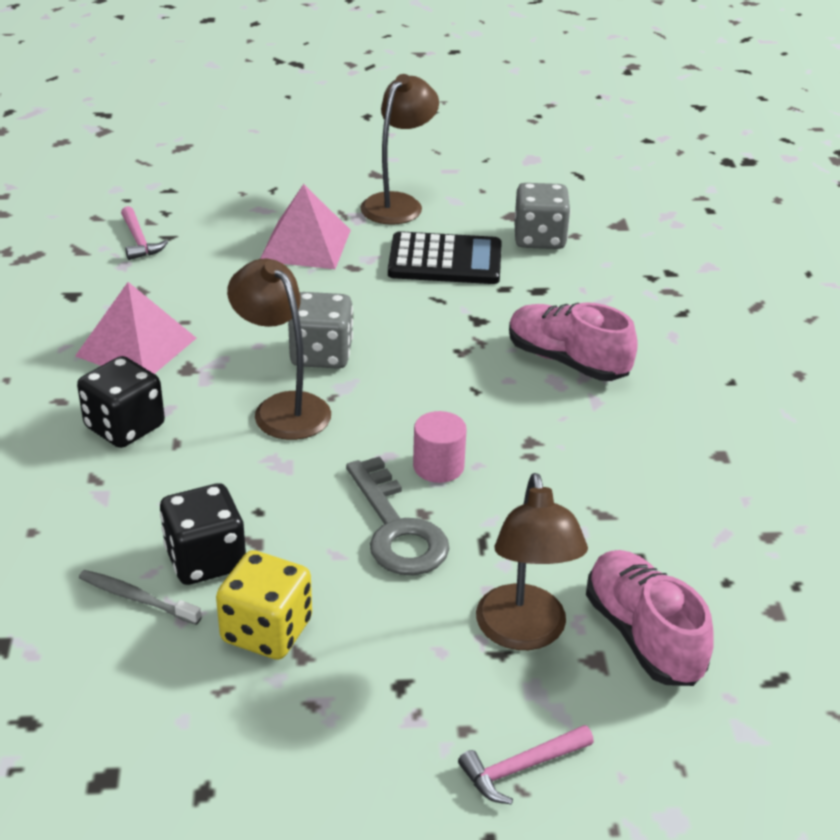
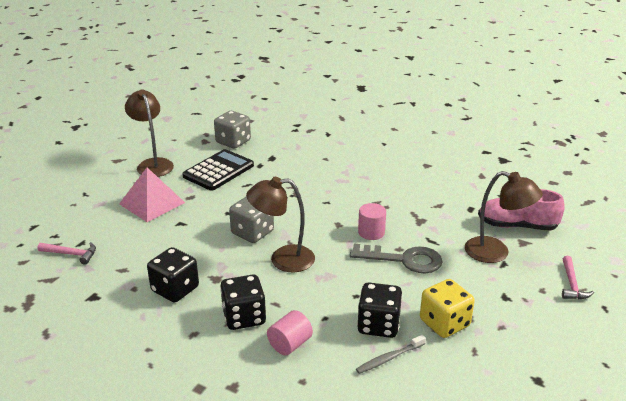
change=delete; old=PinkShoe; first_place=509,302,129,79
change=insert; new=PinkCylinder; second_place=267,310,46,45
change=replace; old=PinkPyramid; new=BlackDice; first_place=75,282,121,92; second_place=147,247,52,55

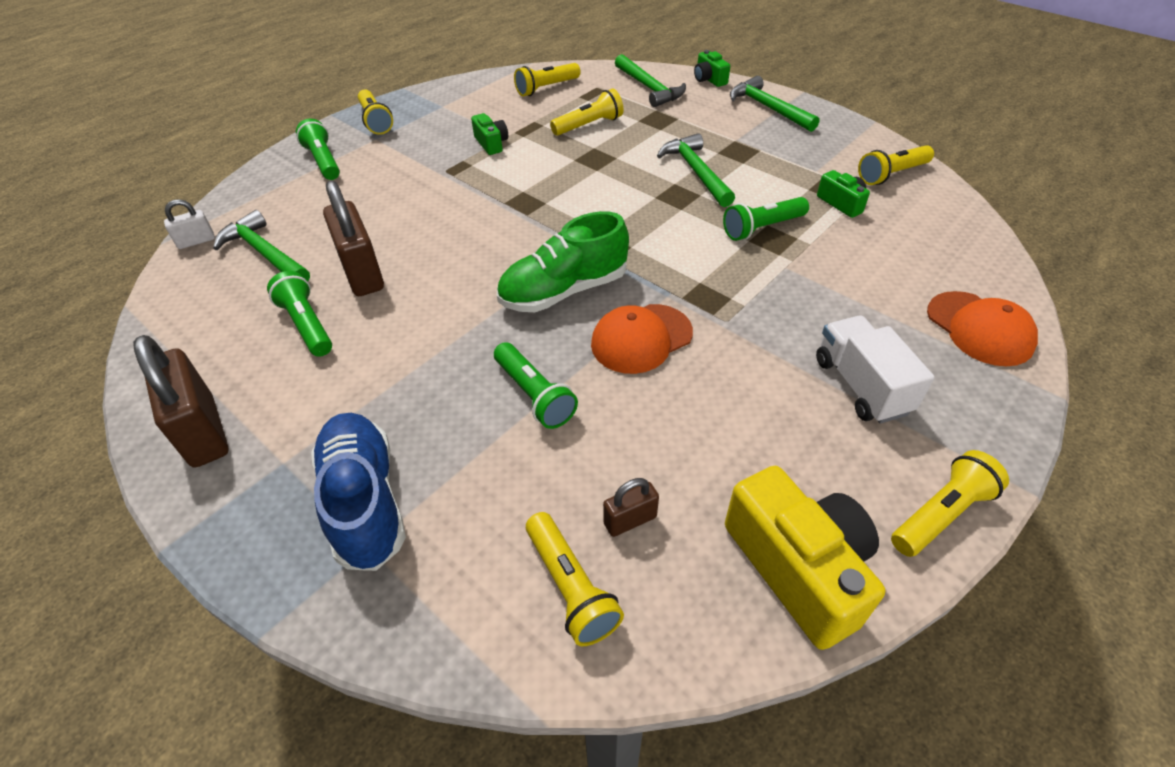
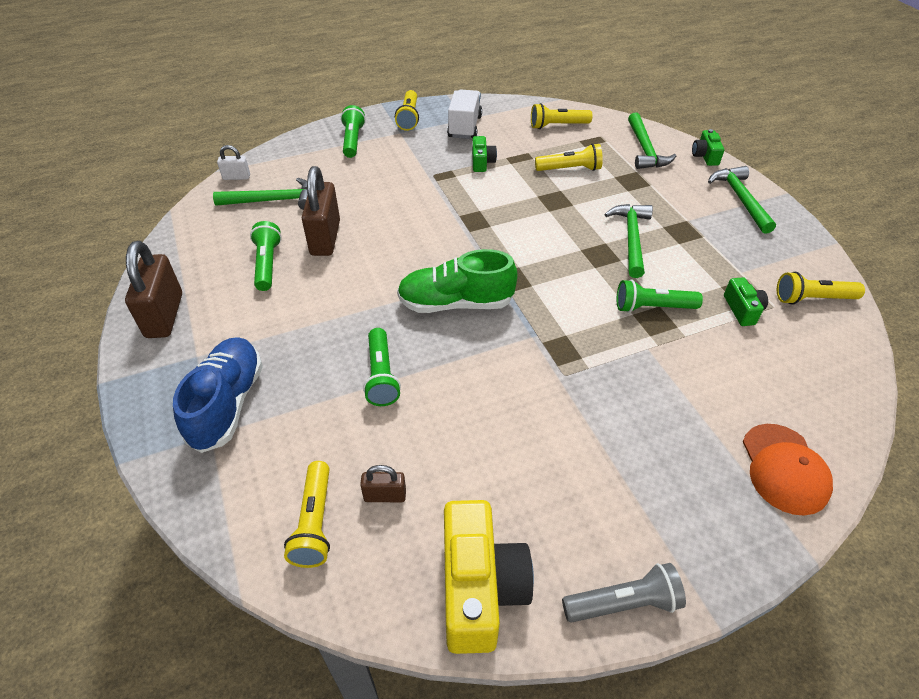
change=delete; old=OrangeCap; first_place=591,304,102,70
change=move; old=WhiteTruck; first_place=816,316,119,108; second_place=447,90,35,49
change=recolor; old=YellowFlashlight; new=GreyFlashlight; first_place=891,450,118,107; second_place=562,563,124,60
change=rotate; old=GreenHammer; first_place=213,210,97,71; second_place=213,178,95,32; degrees=105

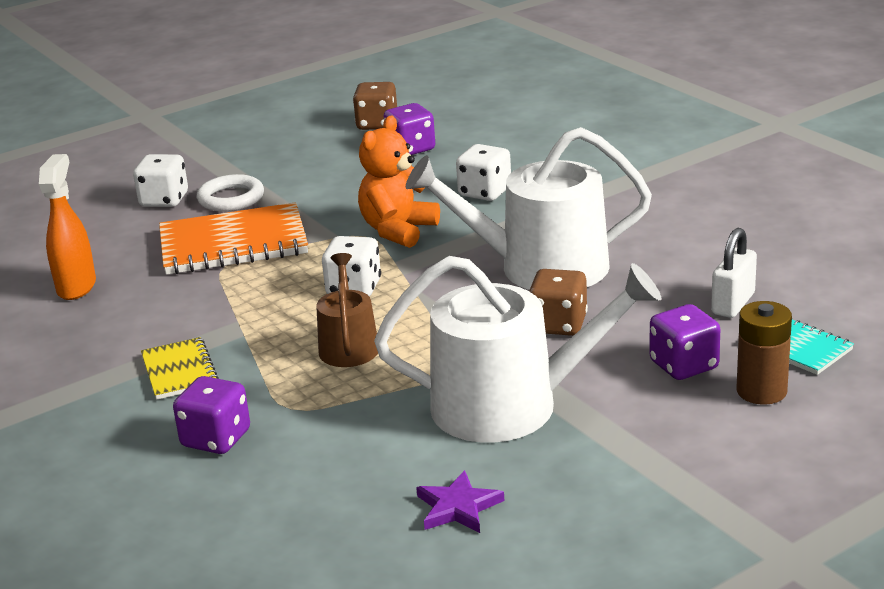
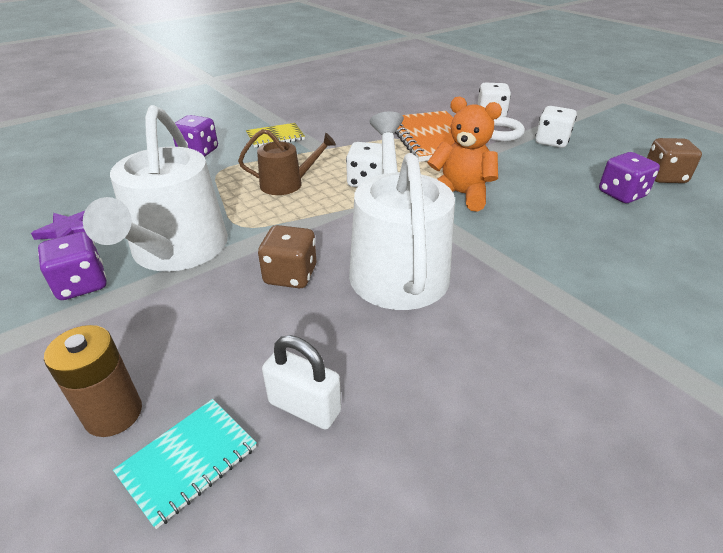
change=delete; old=OrangeSprayBottle; first_place=39,154,57,146
change=move; old=WhiteDice; first_place=456,144,55,57; second_place=535,106,42,42
change=move; old=PurpleDice; first_place=650,304,70,76; second_place=38,232,69,68

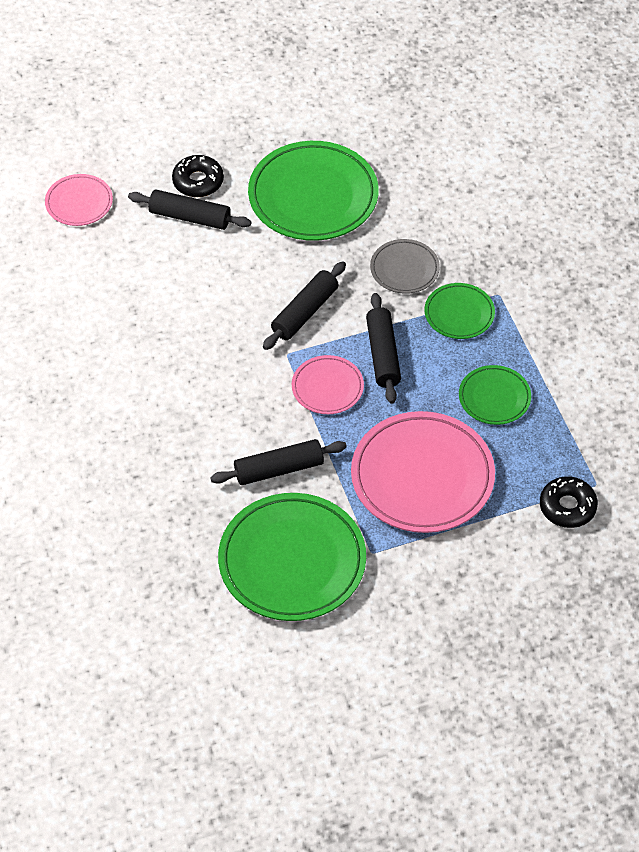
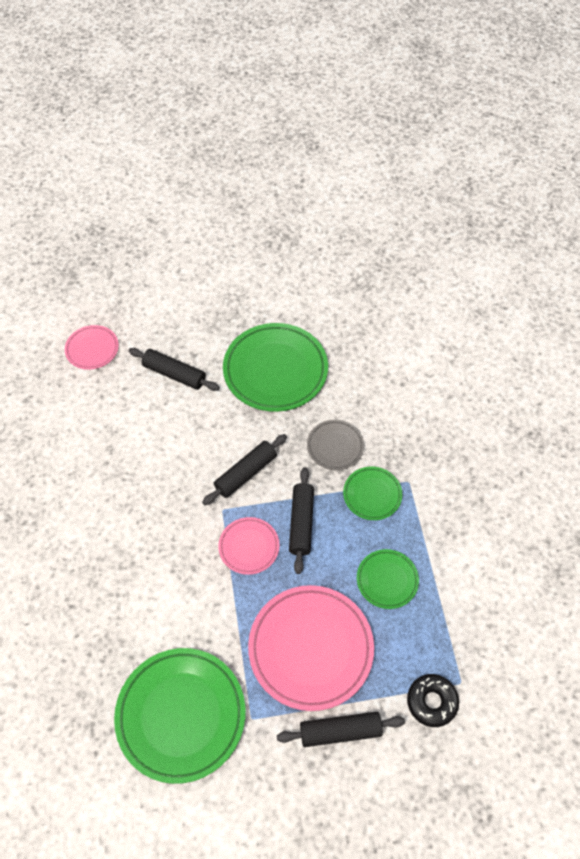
change=delete; old=BlackDonut; first_place=172,155,52,42
change=move; old=BlackRollingPin; first_place=210,439,137,46; second_place=277,712,128,35

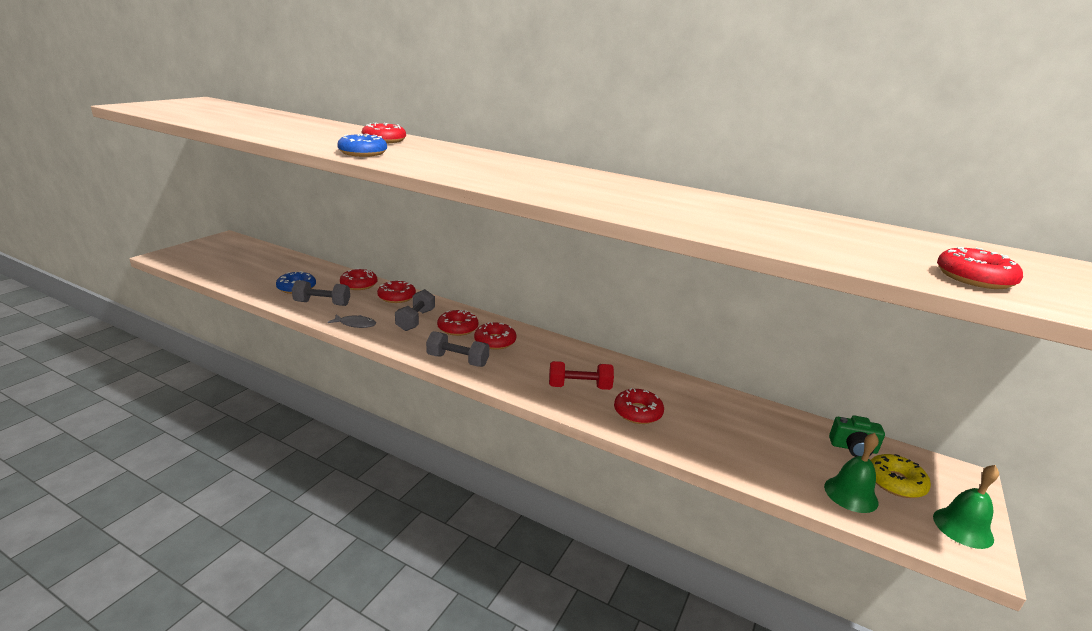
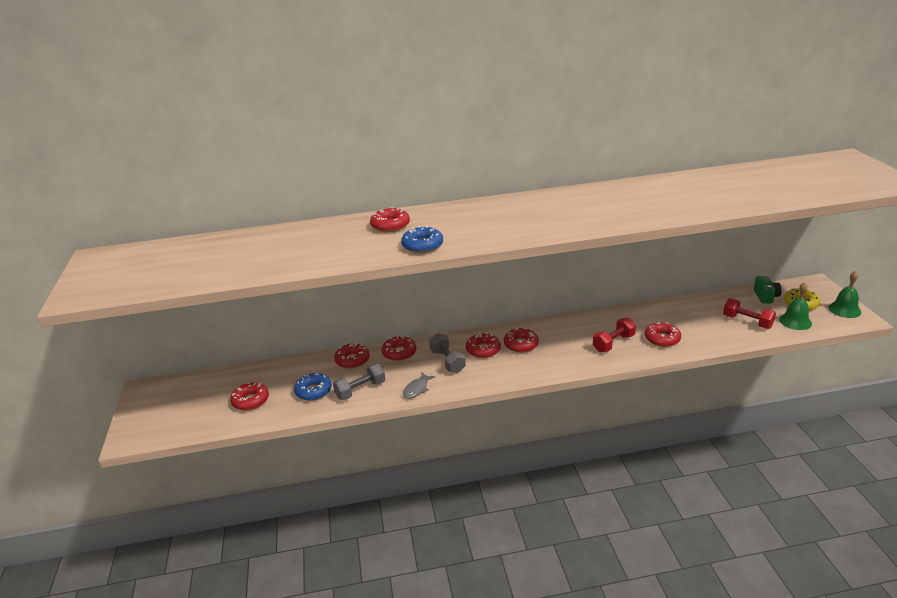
change=delete; old=GreyDumbbell; first_place=426,331,63,36
change=insert; new=RedDumbbell; second_place=723,298,53,31
change=move; old=RedDonut; first_place=937,247,86,42; second_place=230,382,39,29
change=rotate; old=GreyFish; first_place=327,314,49,14; second_place=403,372,32,27; degrees=150
change=rotate; old=GreenCamera; first_place=829,416,56,41; second_place=754,276,28,28; degrees=-60

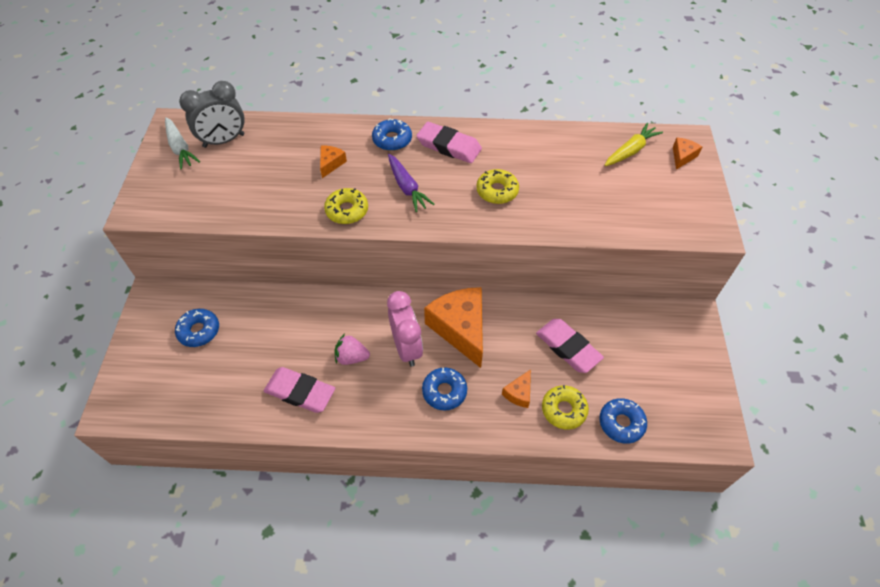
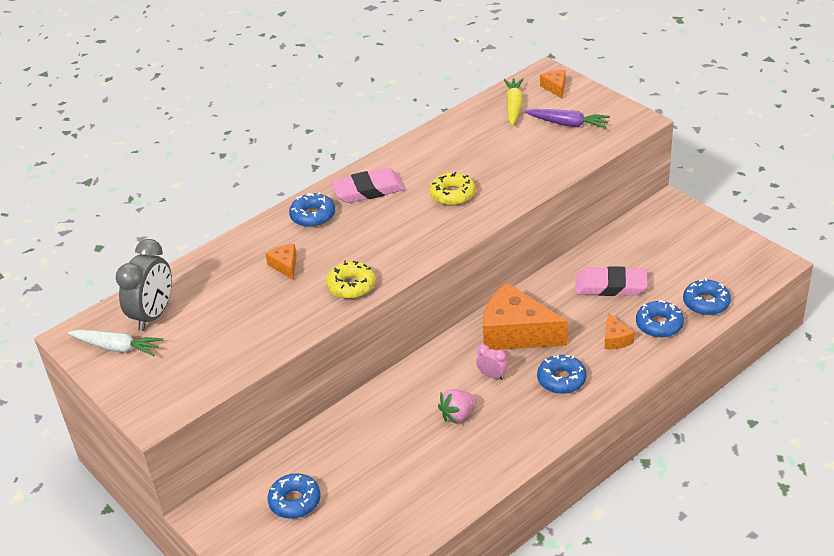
change=delete; old=PinkEraser; first_place=264,367,71,46
change=move; old=PurpleCarrot; first_place=388,154,47,58; second_place=525,109,85,20
change=recolor; old=YellowDonut; new=BlueDonut; first_place=542,385,47,45; second_place=636,300,48,38
change=resize; old=PinkClock; first_place=387,291,36,75; second_place=476,344,32,36; factor=0.49

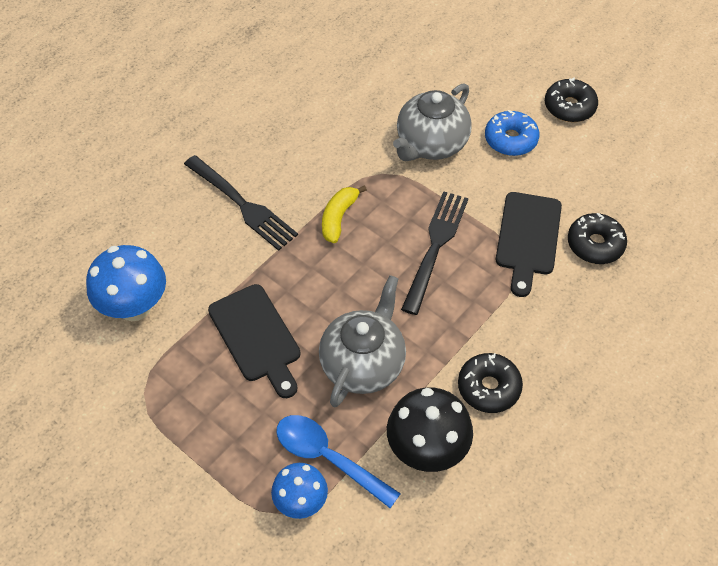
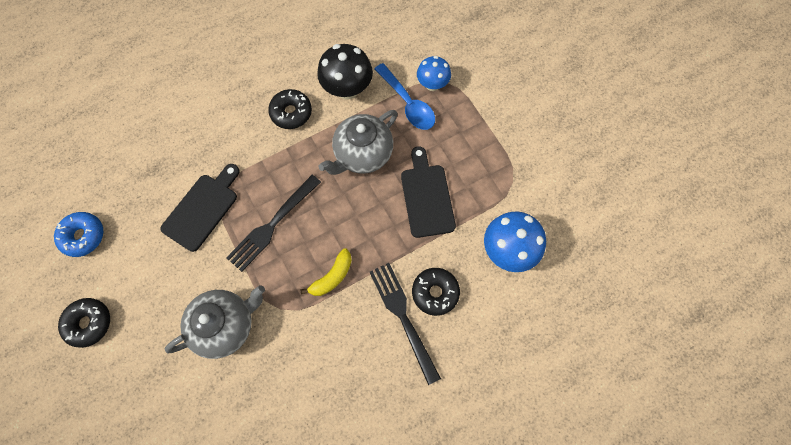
change=move; old=BlueDonut; first_place=485,110,54,46; second_place=54,212,49,45
change=move; old=BlackDonut; first_place=568,213,59,51; second_place=412,268,48,48

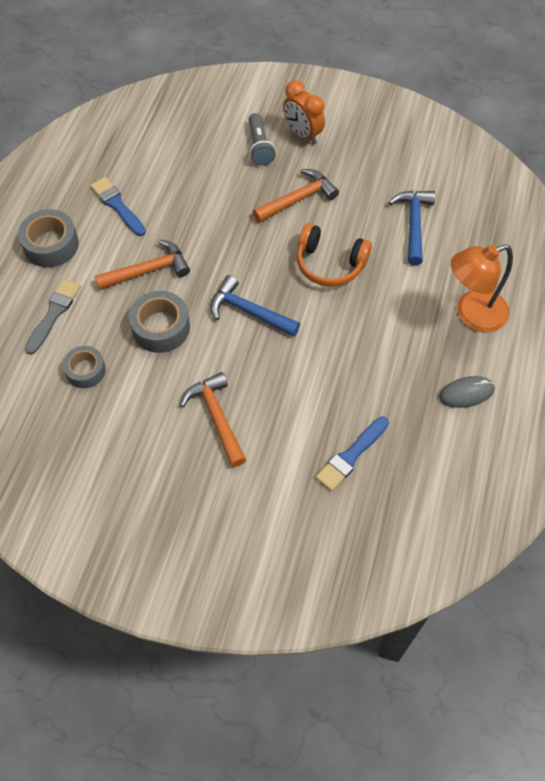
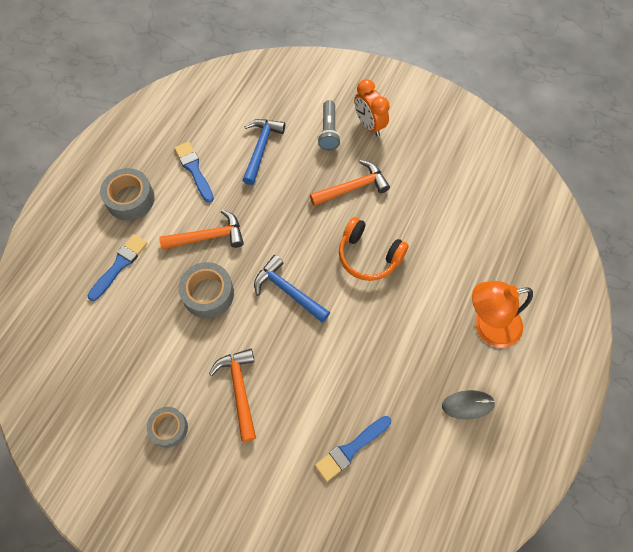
change=move; old=GreyTape; first_place=63,346,43,42; second_place=147,407,41,41
change=move; old=BlueHammer; first_place=389,191,46,74; second_place=243,119,42,66
change=recolor; old=GreyBrush; new=BlueBrush; first_place=25,279,56,76; second_place=87,234,60,67

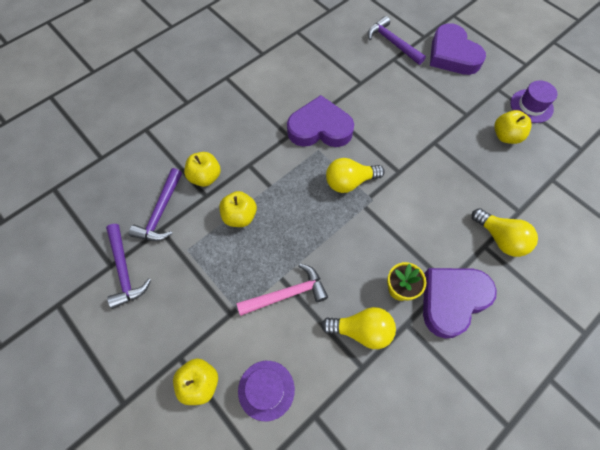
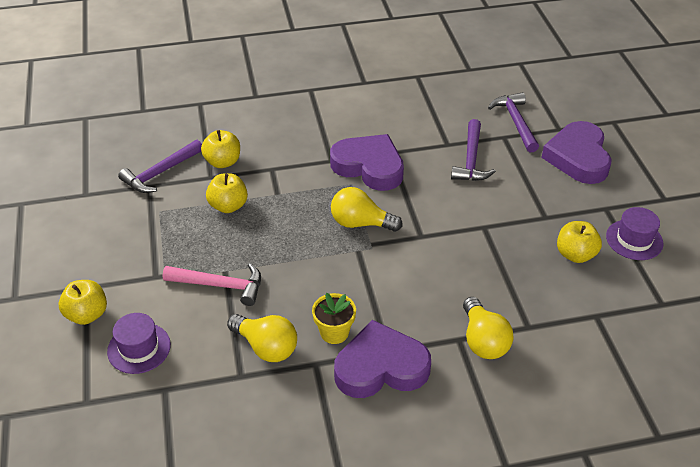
change=move; old=PurpleHammer; first_place=106,224,45,85; second_place=451,119,45,62

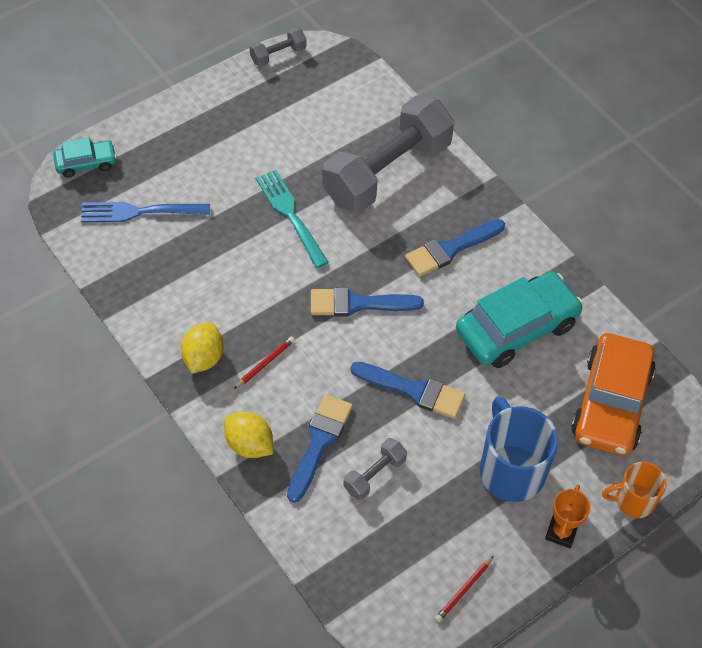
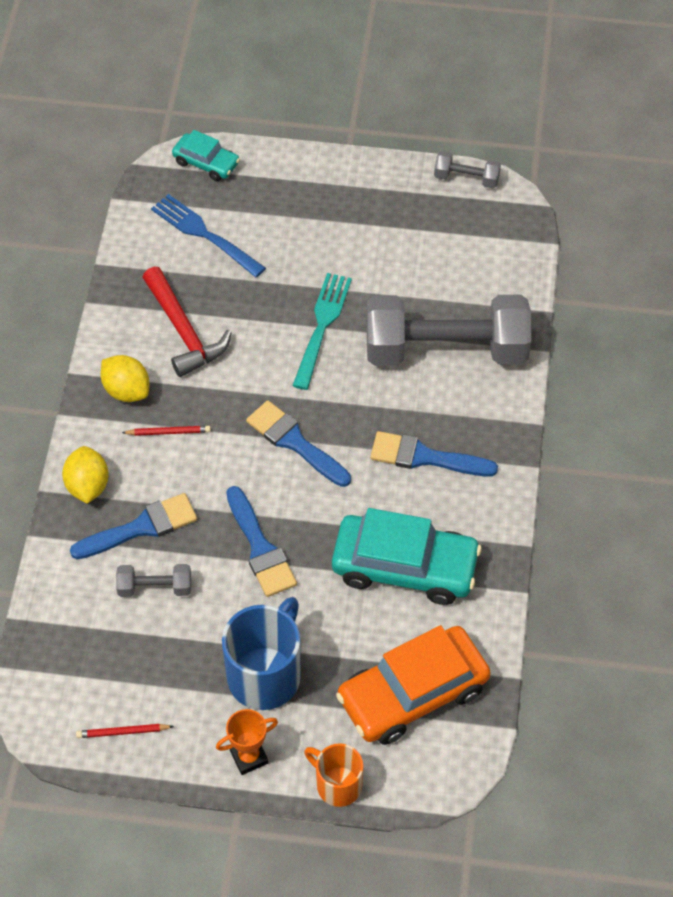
change=insert; new=RedHammer; second_place=142,267,90,110
change=rotate; old=YellowLemon; first_place=181,322,42,52; second_place=101,355,48,47; degrees=75

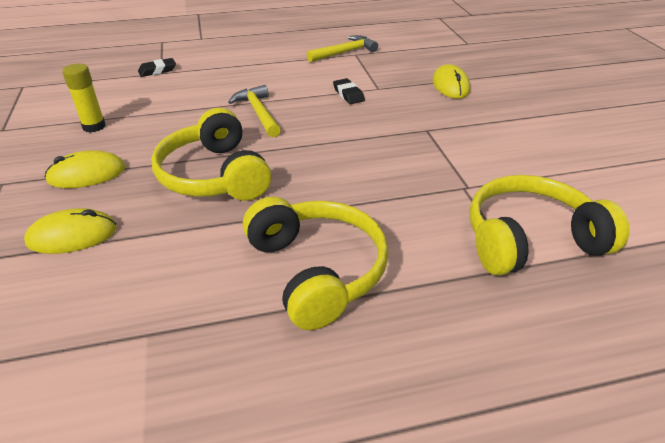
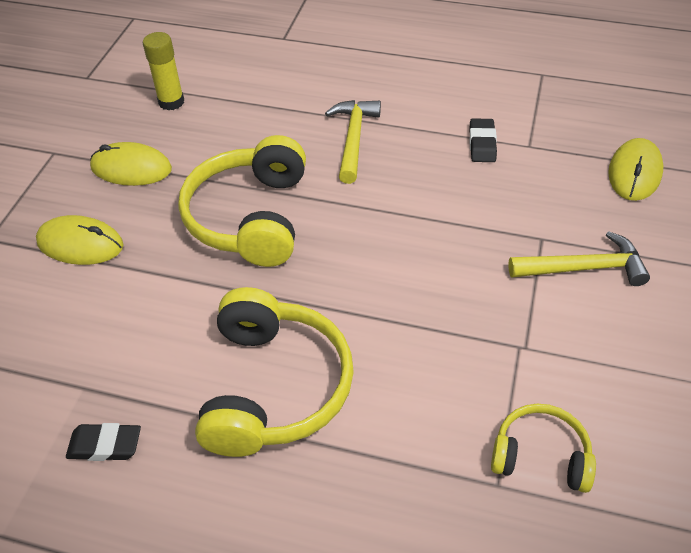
change=move; old=BlackEraser; first_place=138,58,38,19; second_place=66,423,75,38
change=move; old=YellowHammer; first_place=307,35,71,27; second_place=508,231,142,55
change=resize; old=YellowHeadphones; first_place=470,175,160,101; second_place=491,404,105,89; factor=0.55

